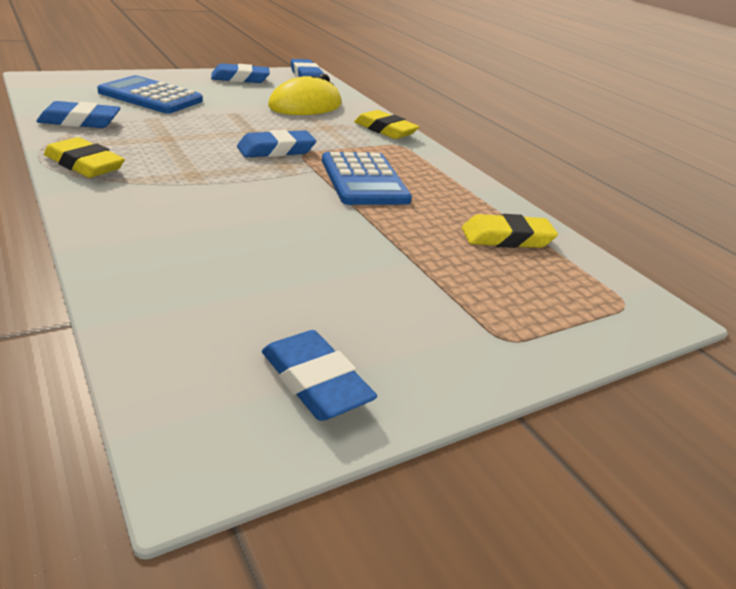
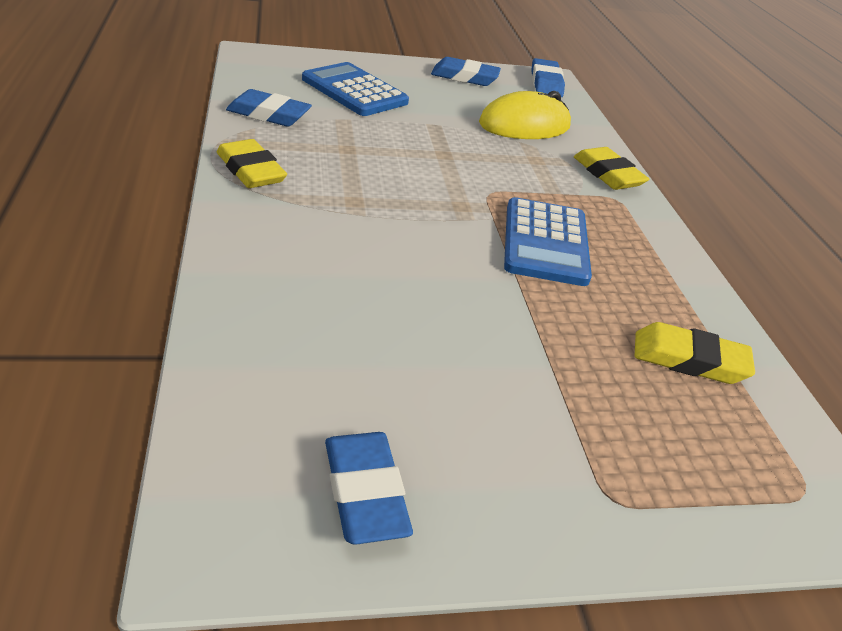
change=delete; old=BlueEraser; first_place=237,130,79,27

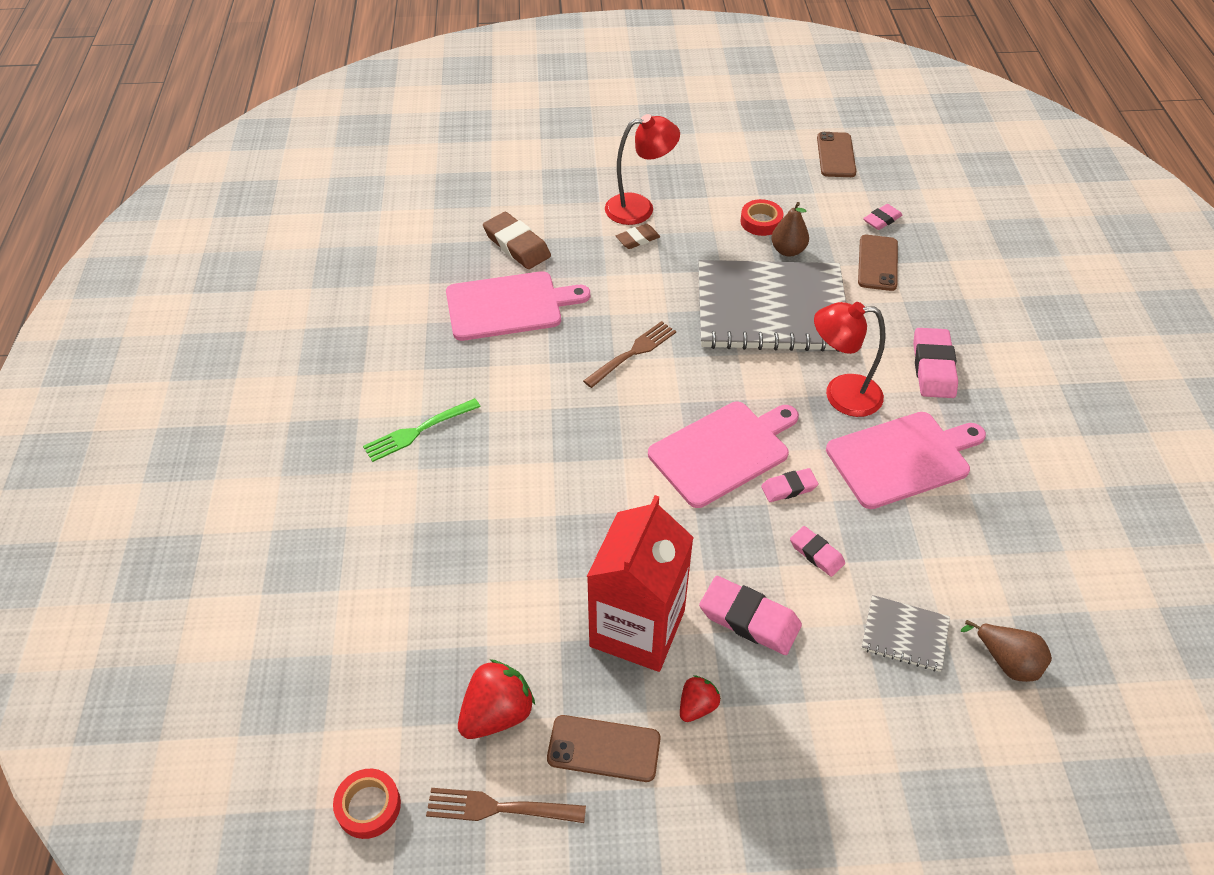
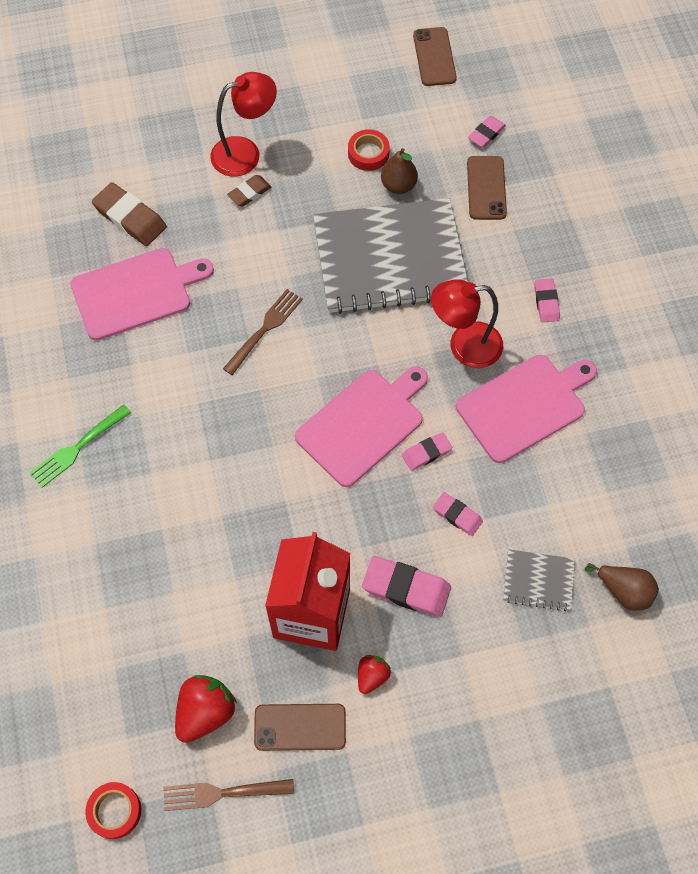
change=resize; old=PinkEraser; first_place=913,328,45,70; second_place=534,278,26,44; factor=0.59

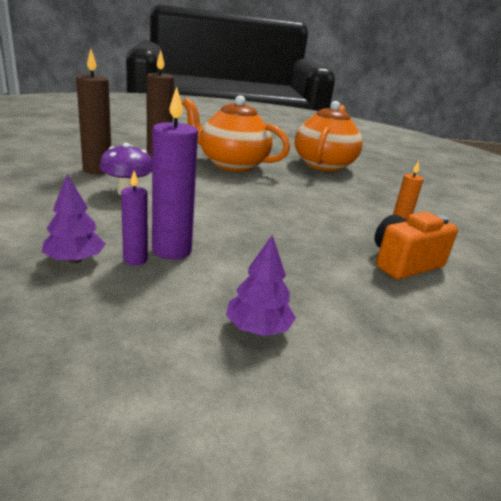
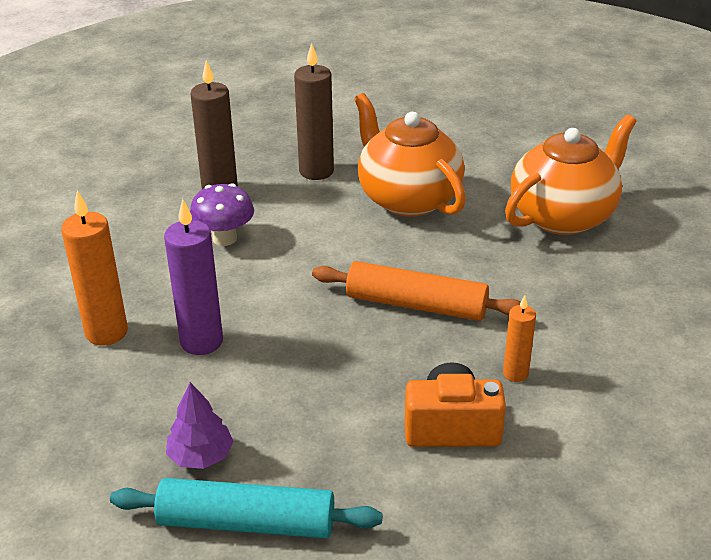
change=delete; old=PurpleCandle; first_place=121,171,27,95
change=insert; new=TurquoiseRollingPin; second_place=110,478,273,60
change=insert; new=OrangeRollingPin; second_place=312,261,209,60
change=replace; old=PurpleTree; new=OrangeCandle; first_place=42,174,63,89; second_place=61,190,67,156

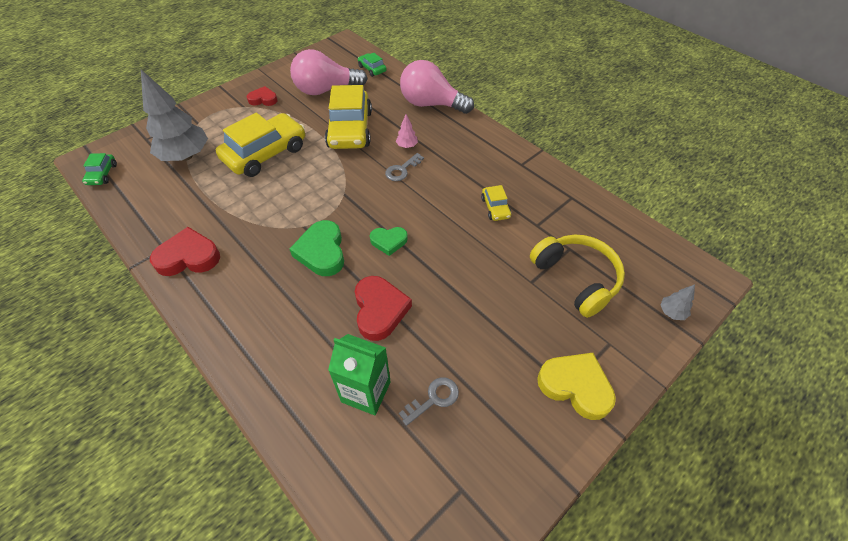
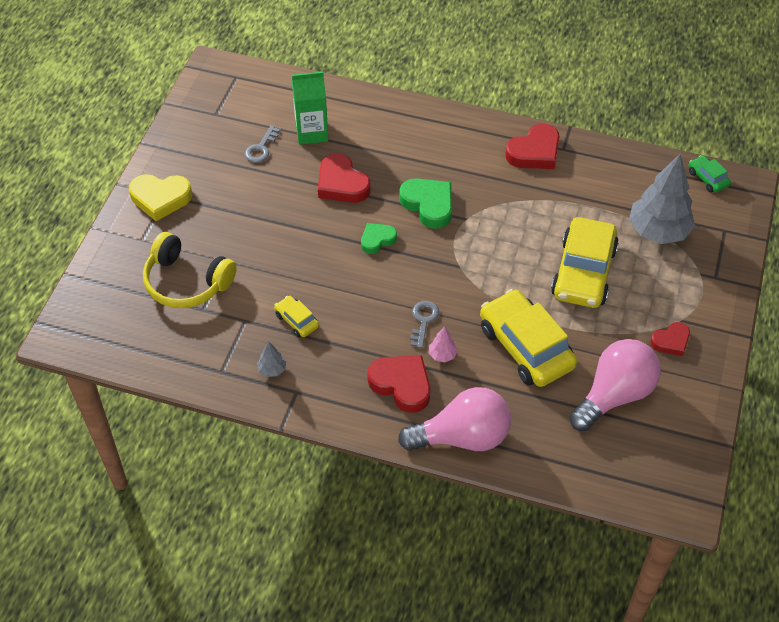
change=delete; old=GreenCar; first_place=358,53,29,24
change=insert; new=RedHeart; second_place=368,355,62,58
change=move; old=GreyTree; first_place=660,285,35,35; second_place=257,341,29,36

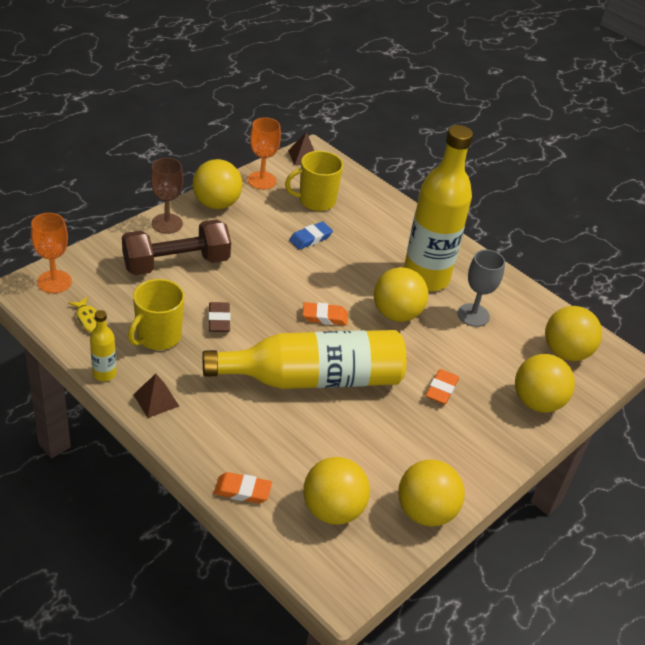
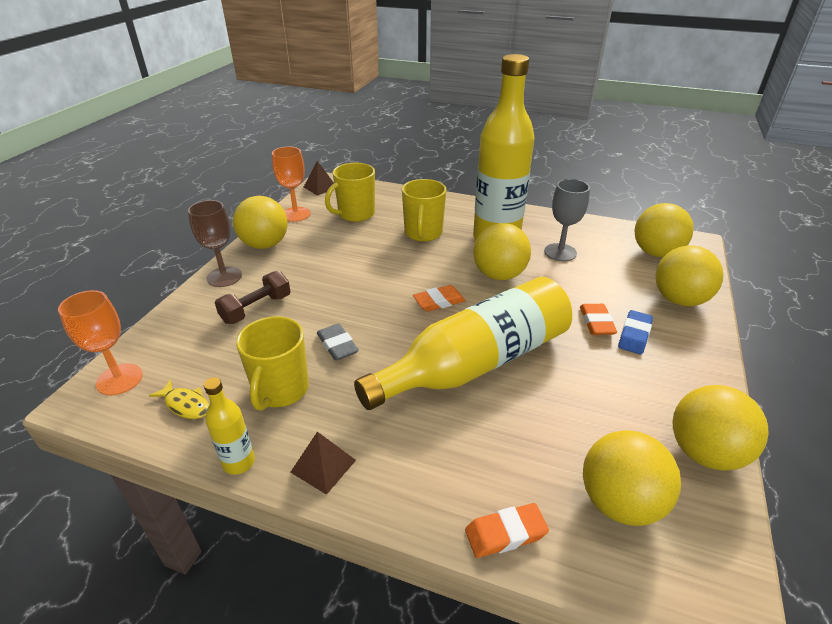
change=insert; new=YellowMug; second_place=402,179,44,63
change=move; old=BlueEraser; first_place=289,222,44,28; second_place=618,310,35,45
change=recolor; old=BrownEraser; new=GreyEraser; first_place=208,302,23,30; second_place=317,324,42,37
change=resize; old=BrownDumbbell; first_place=122,219,109,56; second_place=215,271,76,53; factor=0.6

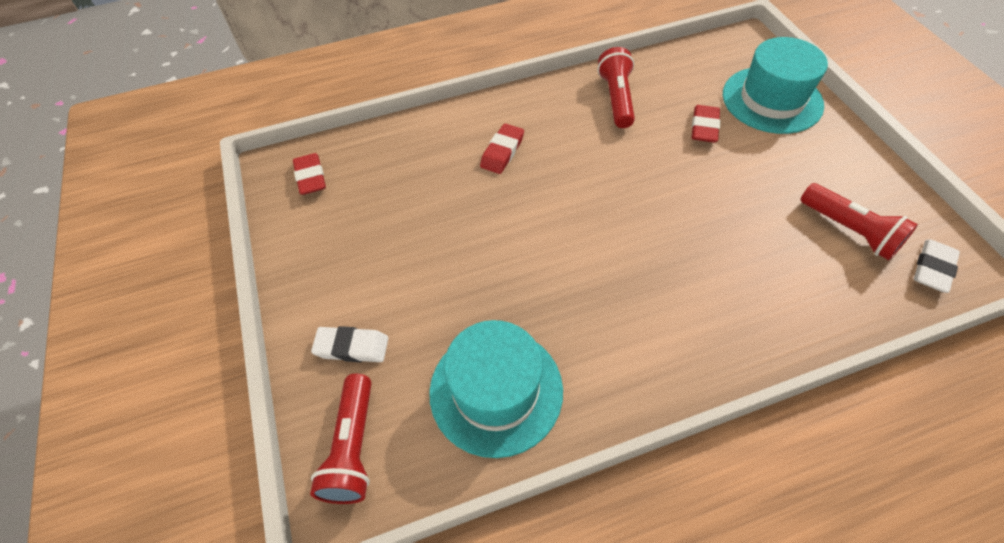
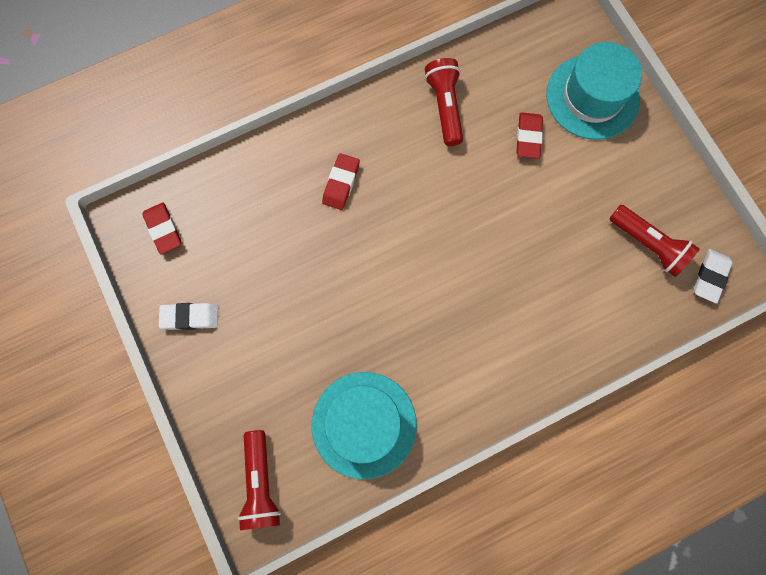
change=move; old=WhiteEraser; first_place=311,326,77,36; second_place=159,303,59,27

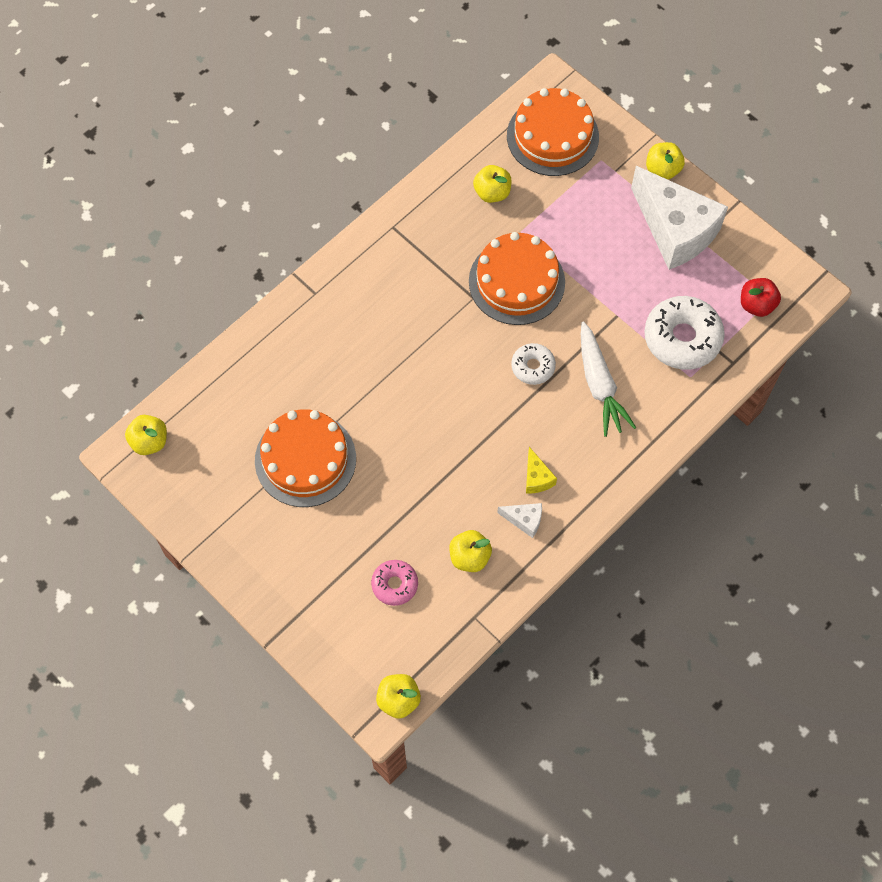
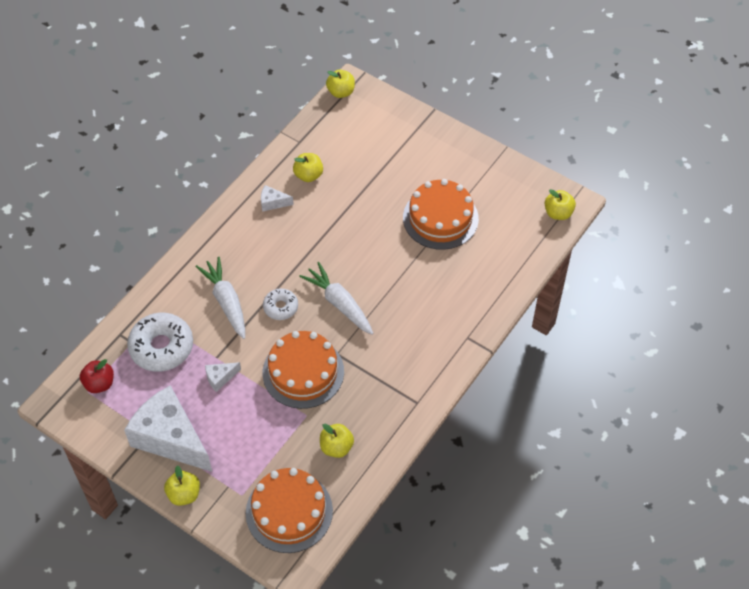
change=delete; old=PinkDonut; first_place=371,560,47,46
change=delete; old=YellowCheese; first_place=526,447,31,46
change=insert; new=WhiteCheese; second_place=205,362,36,30
change=insert; new=WhiteCarrot; second_place=299,262,74,73

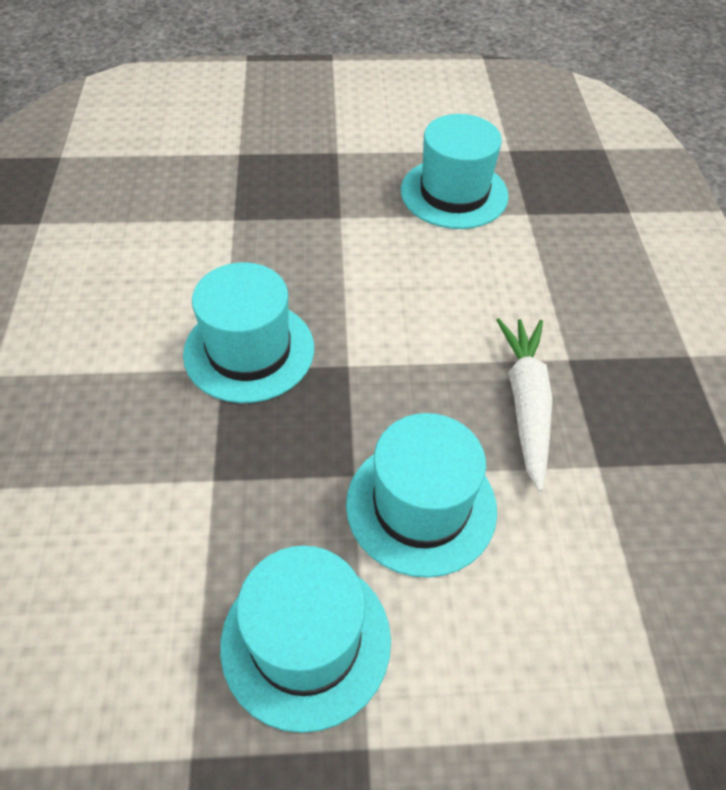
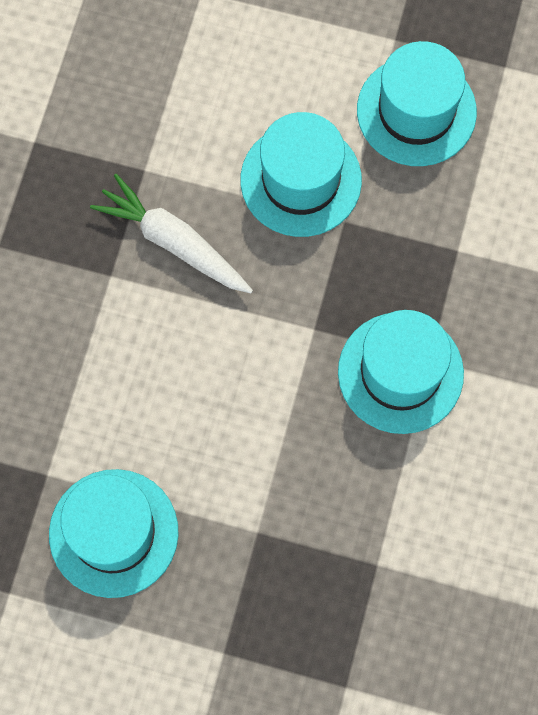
change=rotate; old=WhiteCarrot; first_place=496,318,57,173; second_place=90,174,163,119; degrees=105

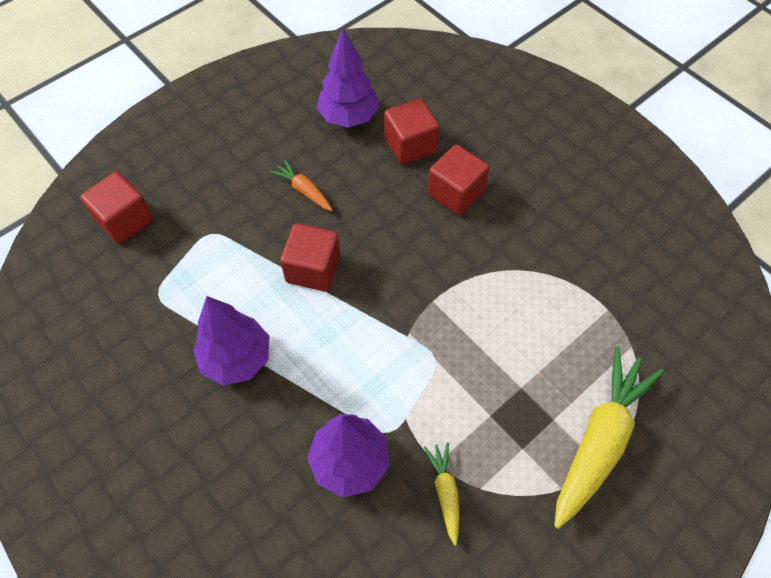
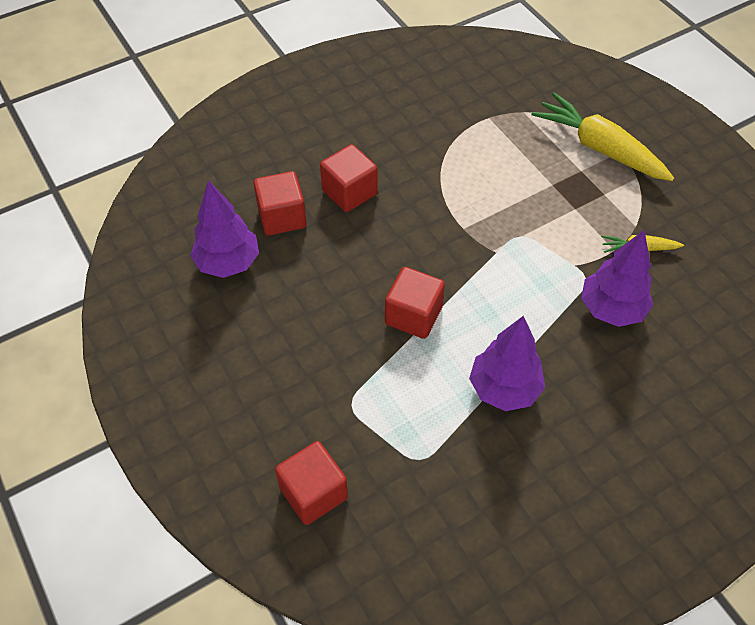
change=delete; old=OrangeCarrot; first_place=270,160,63,51

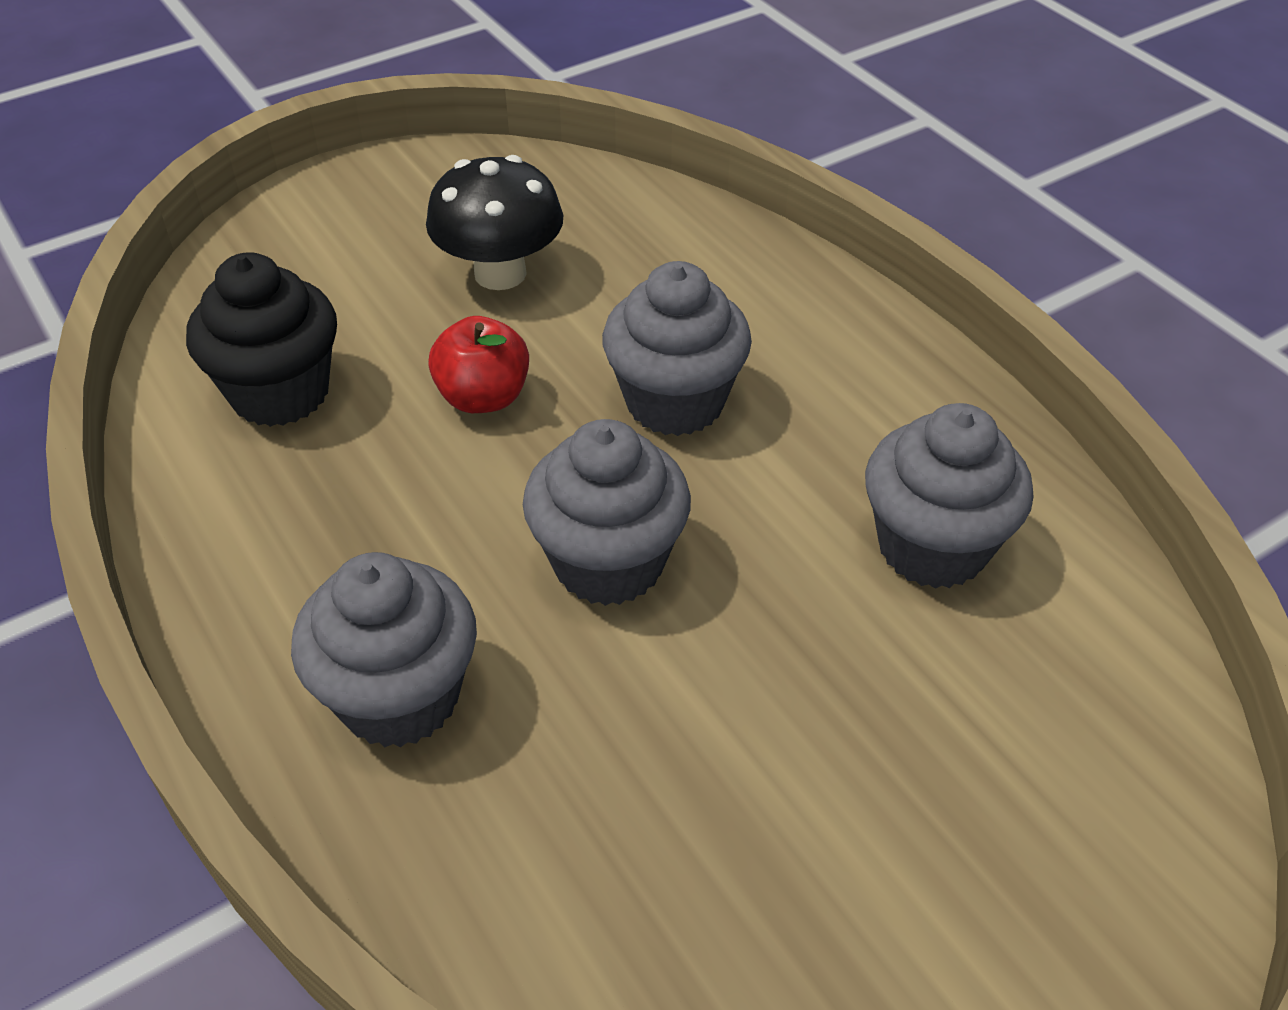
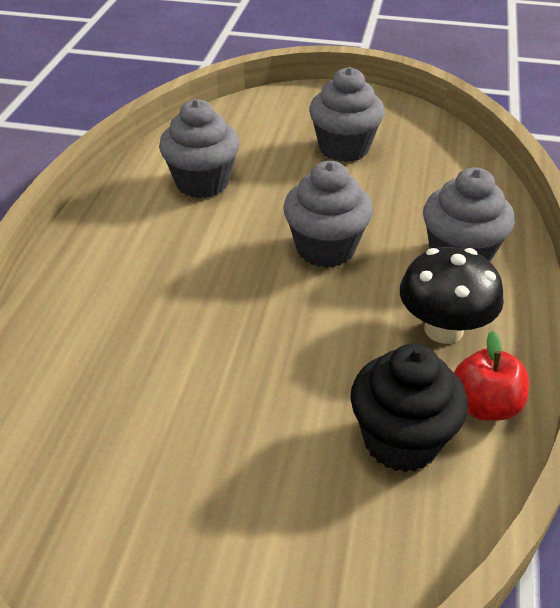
change=move; old=BlackMushroom; first_place=426,155,137,135; second_place=400,247,104,97
change=move; old=RedApple; first_place=428,316,101,97; second_place=454,331,75,90
change=move; old=GreyCupcake; first_place=602,261,150,175; second_place=309,67,76,95

